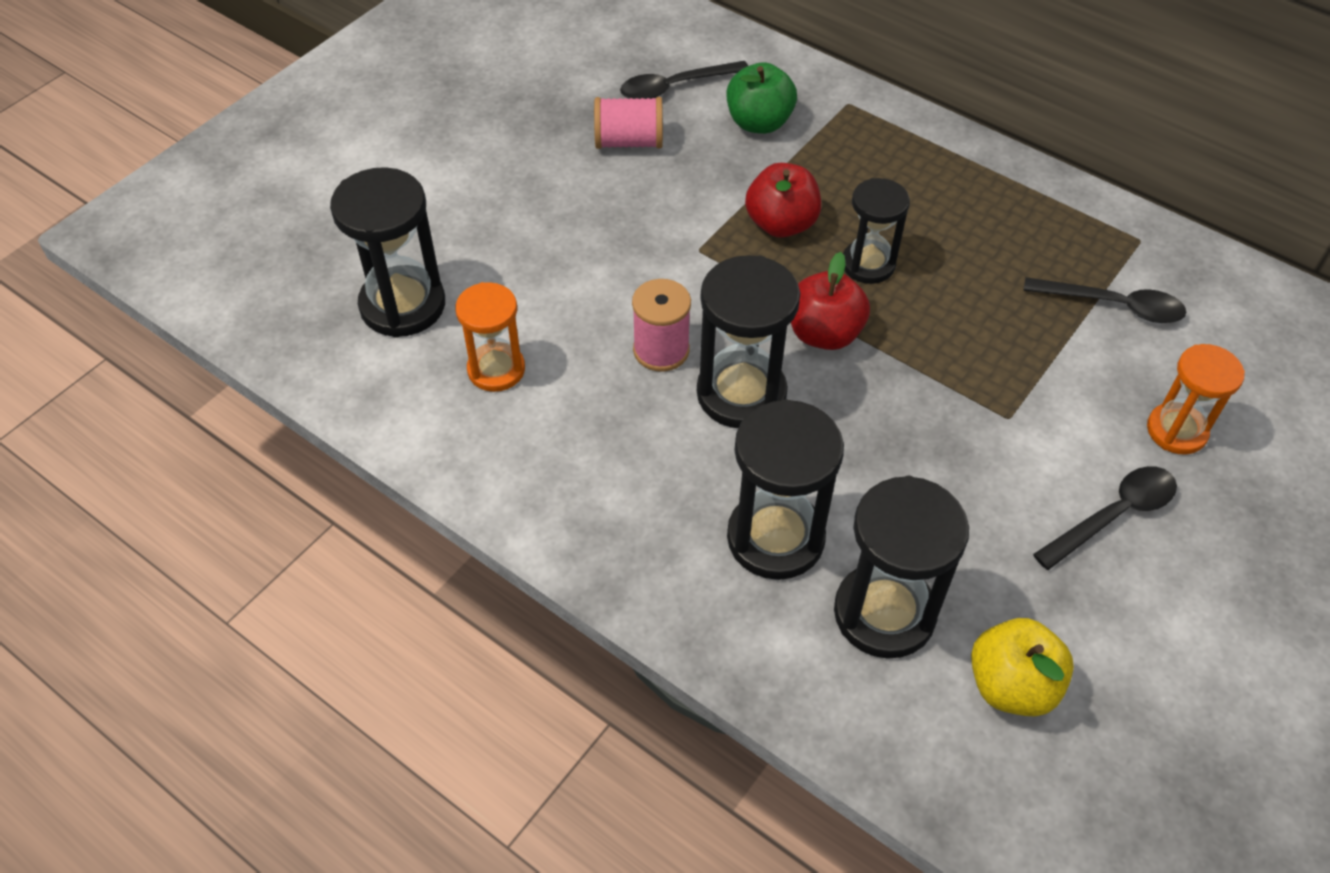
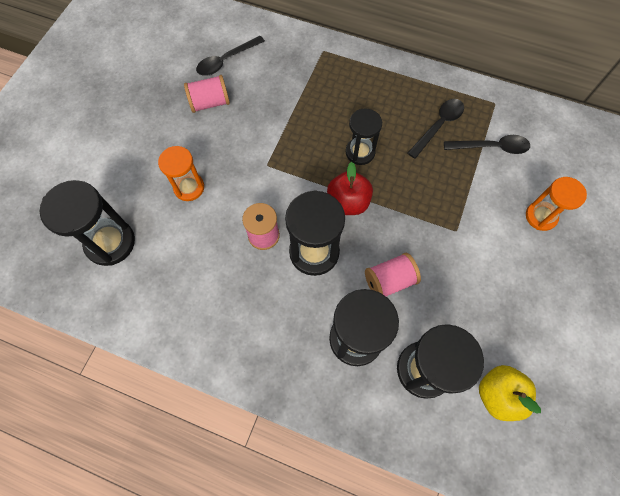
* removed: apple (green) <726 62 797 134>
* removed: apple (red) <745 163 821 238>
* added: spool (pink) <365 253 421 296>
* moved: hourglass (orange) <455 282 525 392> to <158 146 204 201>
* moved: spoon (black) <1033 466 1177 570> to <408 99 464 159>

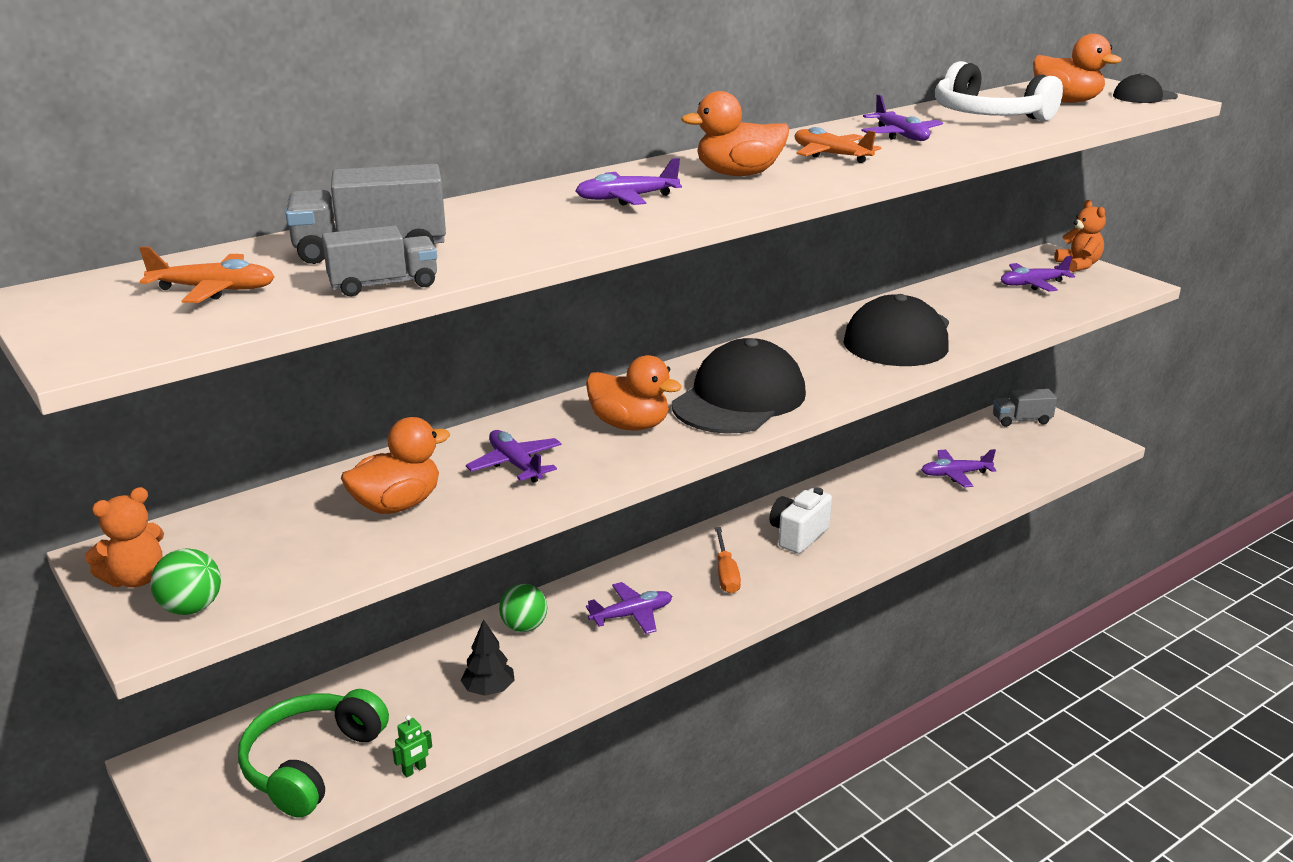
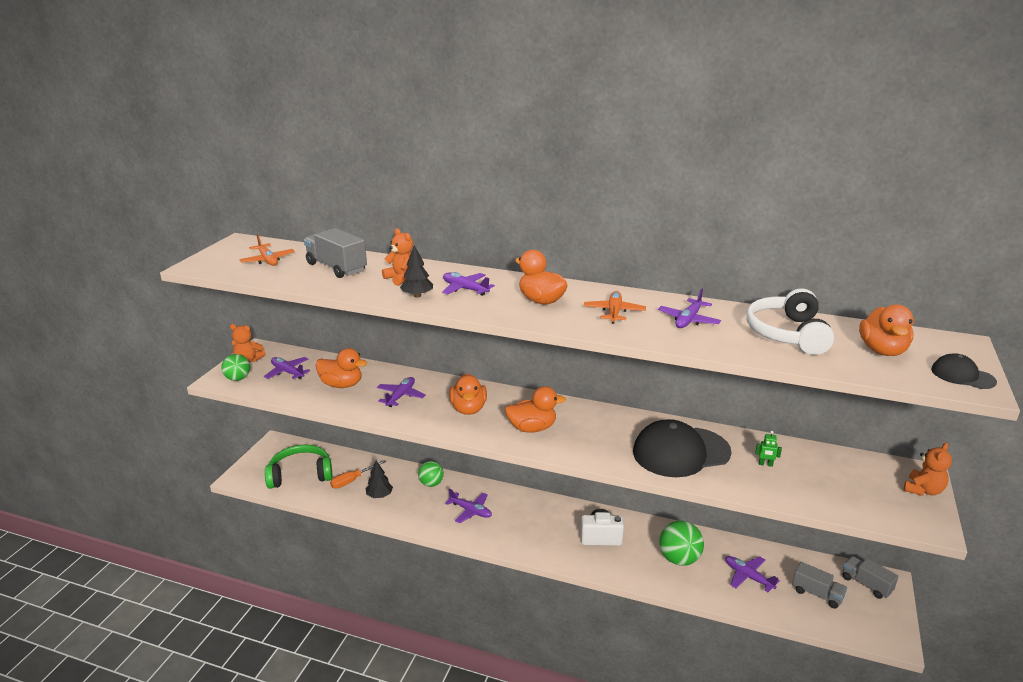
* added: teddy bear (orange) <382 228 413 286>
* added: tree (black) <400 245 433 298>
* added: ball (green) <659 521 704 566>
* moved: truck (grey) <322 226 437 296> to <792 562 847 609>
* moved: robot (green) <392 715 432 777> to <755 431 782 467>
* moved: screwdriver (orange) <715 527 741 593> to <330 460 386 489>
* moved: plane (purple) <1001 256 1075 292> to <264 357 310 379>
* replaced: cap (black) <672 338 806 434> to duck (orange) <505 386 566 433>

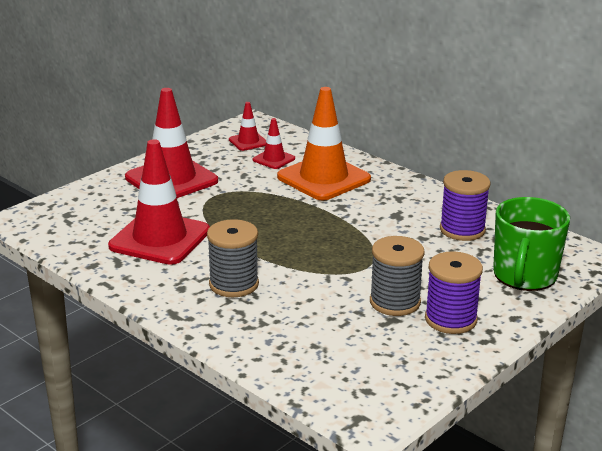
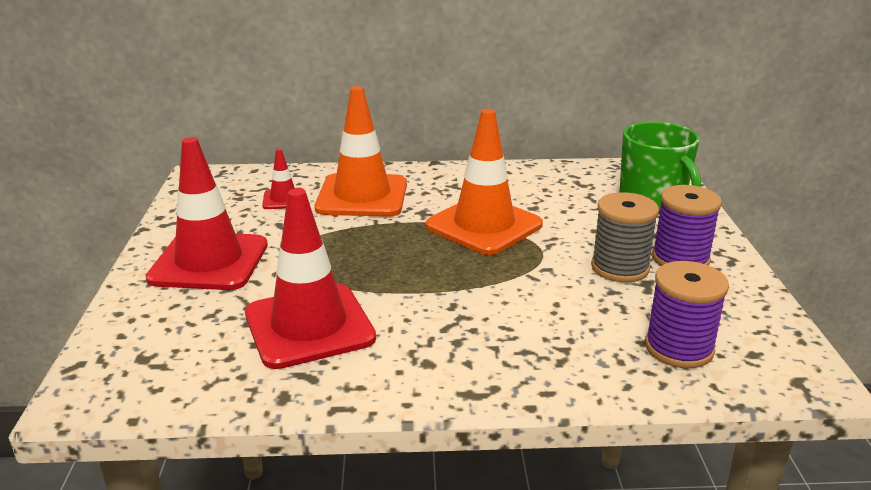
* removed: spool (grey) <207 219 259 297>
* removed: traffic cone (red) <229 102 266 151>
* added: traffic cone (orange) <426 109 543 255>
* moved: spool (purple) <440 170 491 241> to <645 261 729 369>

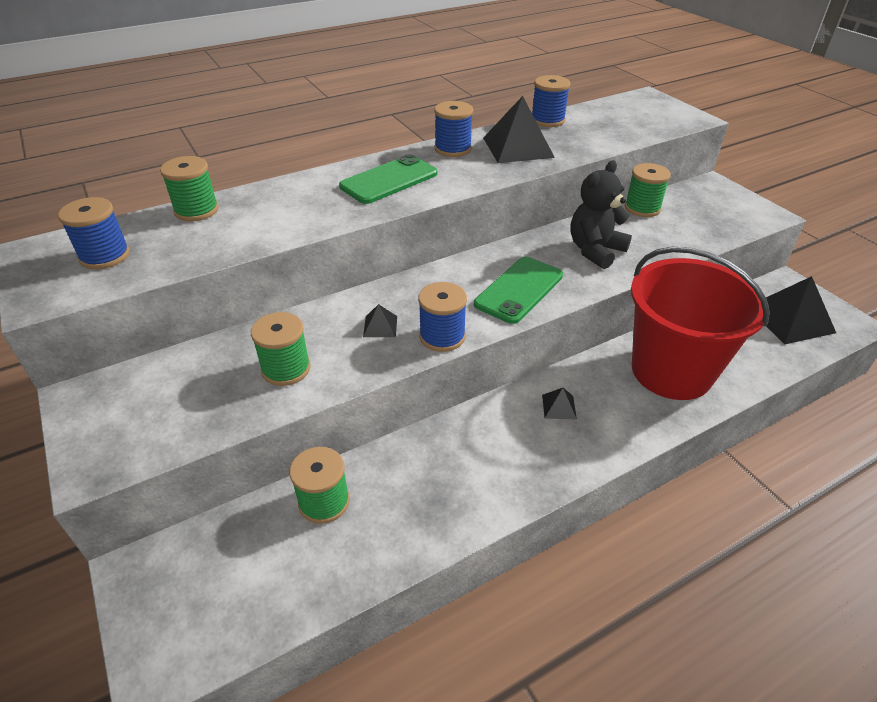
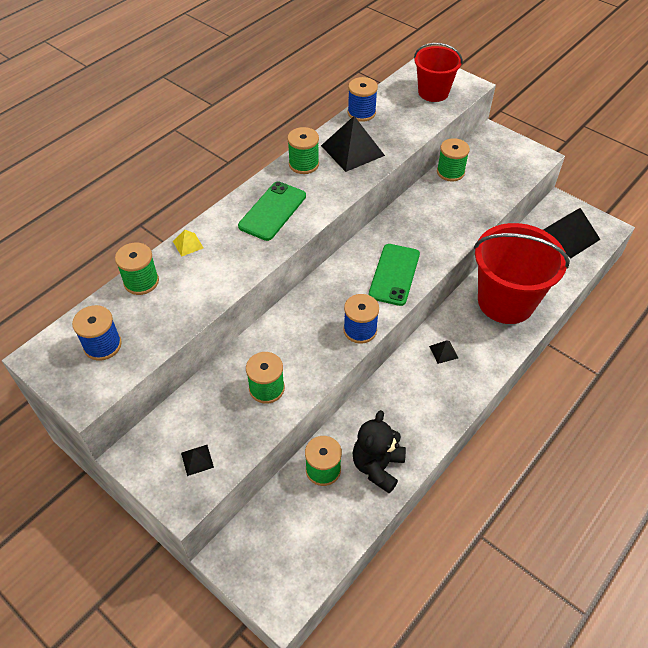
* added: pyramid (yellow) <173 230 203 257>
* added: bucket (red) <414 43 463 102>
* moved: pyramid (black) <363 304 397 337> to <181 445 214 476>
* moved: teddy bear (black) <570 160 632 269> to <353 410 406 494>
* recoloured: spool (blue) <434 101 473 157> to spool (green) <287 127 319 174>

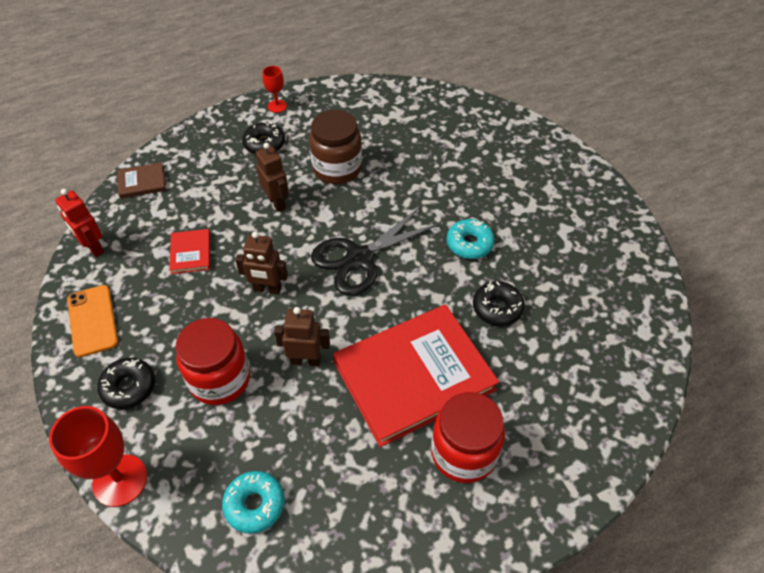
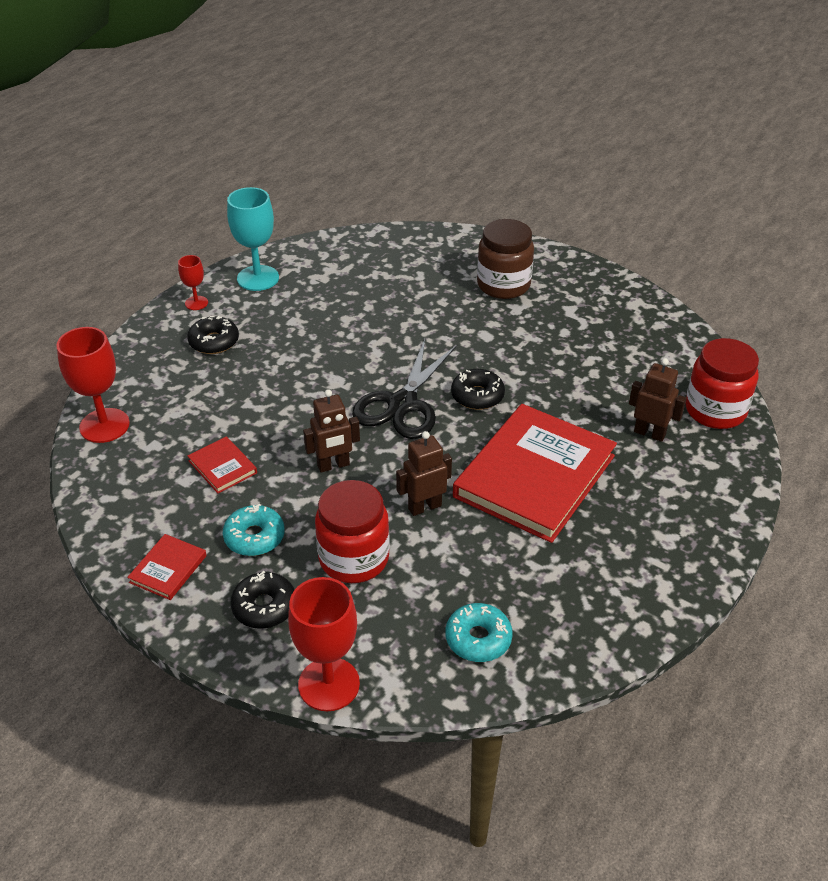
* removed: robot (red) <55 189 104 257>
* added: goblet (turquoise) <227 187 279 291>
* moved: robot (brown) <256 143 289 212> to <629 358 686 442>
* moved: jar (brown) <309 110 362 184> to <477 219 534 299>
* moved: jar (red) <431 392 505 483> to <686 338 759 429>
* moved: donut (turquoise) <447 219 495 259> to <223 504 285 556>
* moved: donut (black) <473 281 525 326> to <451 369 505 410>
* replaced: phone (orange) <67 285 118 357> to book (red) <127 534 207 600>
* replaced: book (brown) <117 162 166 199> to goblet (red) <56 327 130 443>

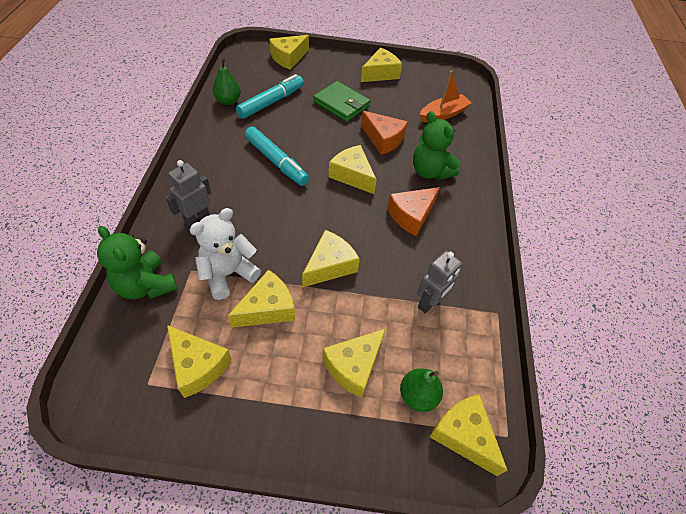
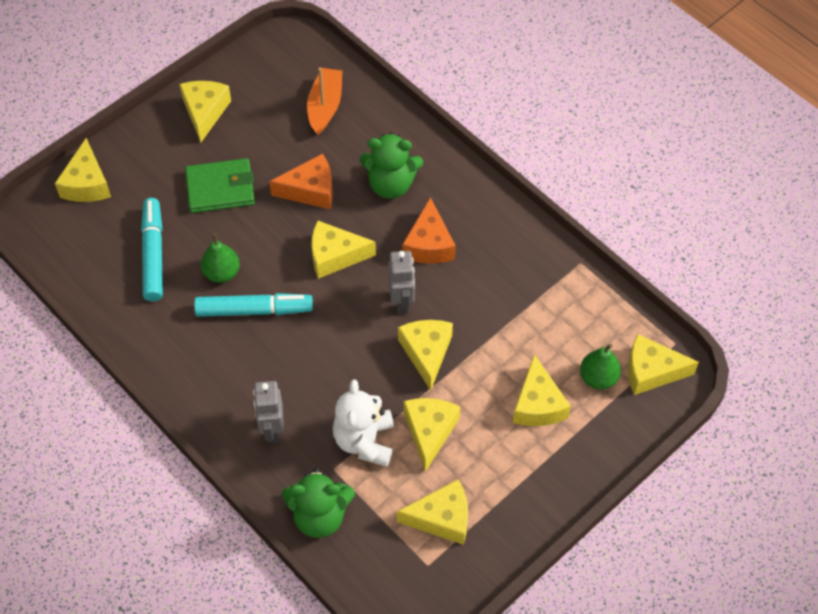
* moved: pear (green) <213 58 241 105> to <201 233 240 283>
* moved: robot (grey) <417 251 462 314> to <388 251 415 314>

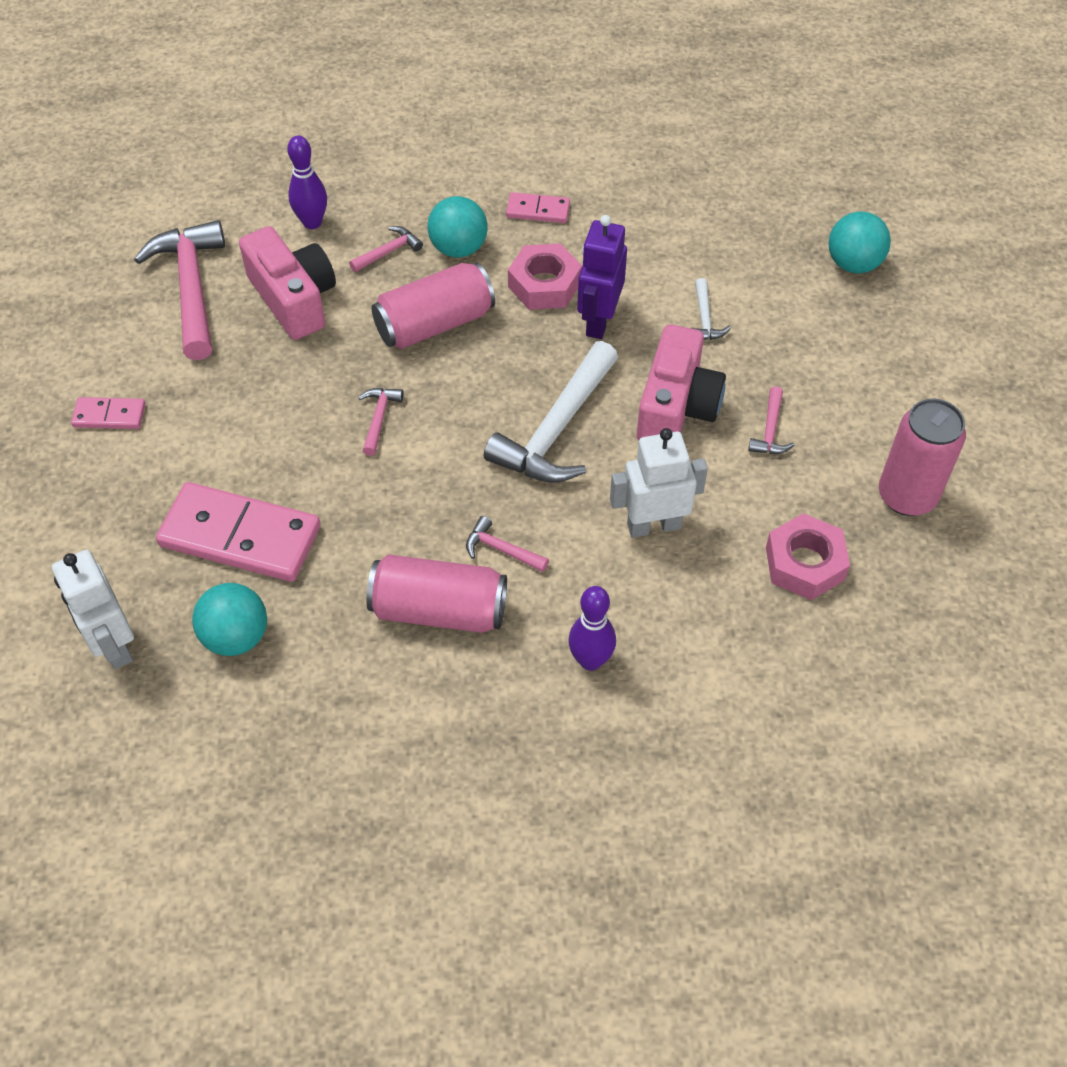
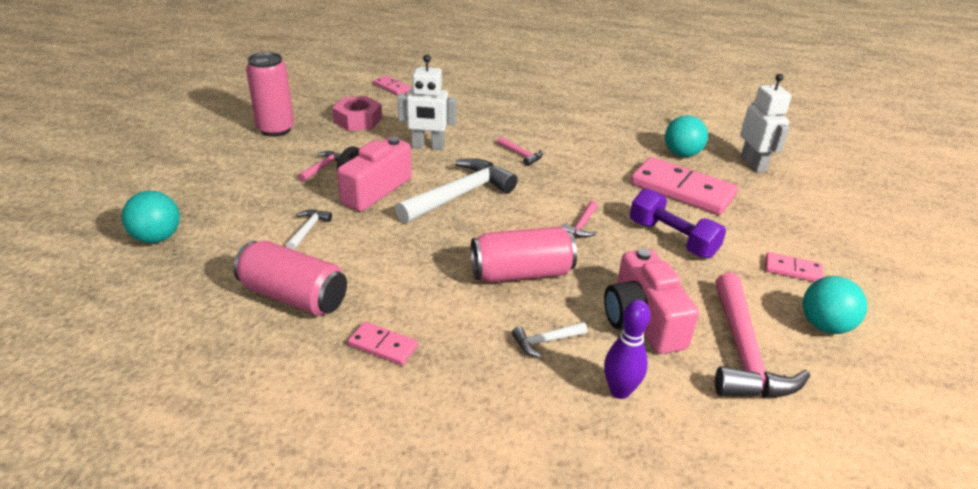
* removed: nut (pink) <508 243 582 310>
* removed: bowling pin (purple) <568 586 616 671>
* removed: robot (purple) <577 215 627 339>
* added: domino (pink) <373 75 411 96>
* added: dumbbell (purple) <630 188 726 258>
* moved: can (pink) <366 554 507 633> to <233 241 347 316>
* moved: ball (turquoise) <427 196 488 257> to <803 276 867 334>
* recoloured: hammer (pink) <349 226 423 272> to hammer (white) <512 322 588 357>

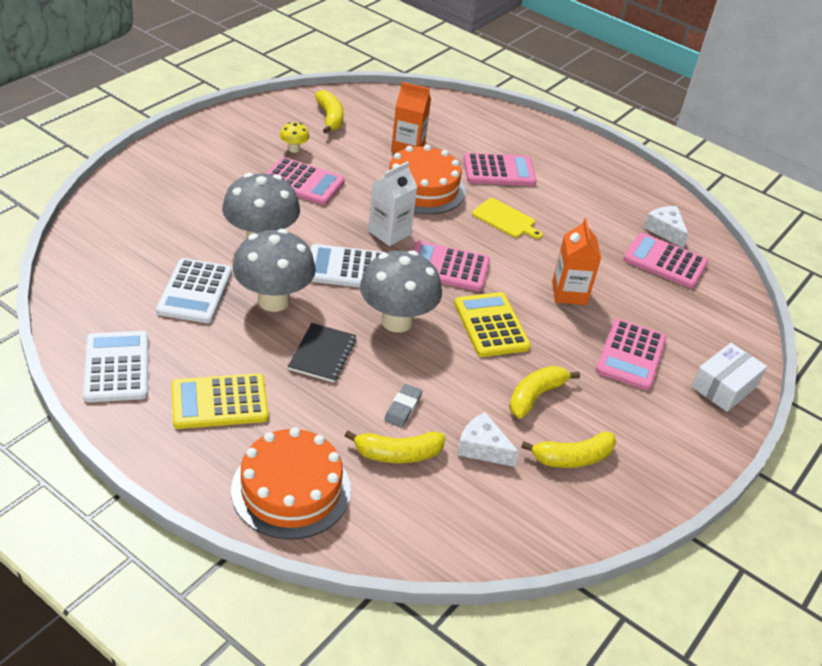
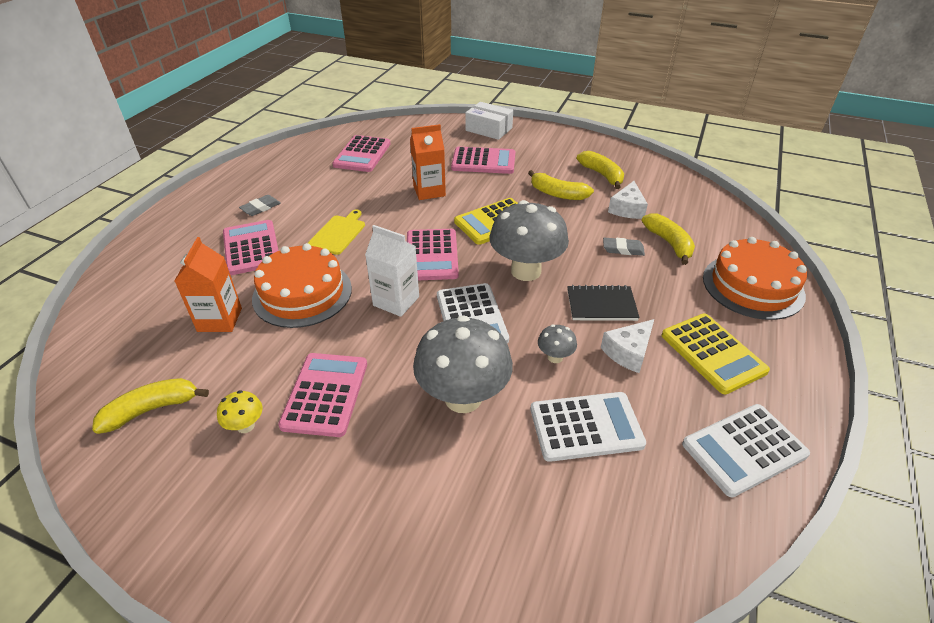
* added: eraser (grey) <239 195 281 216>
* moved: cheese (white) <643 206 689 248> to <601 319 654 373>
* resized: mushroom (grey) <233 229 316 312> = <538 324 577 363> x0.44

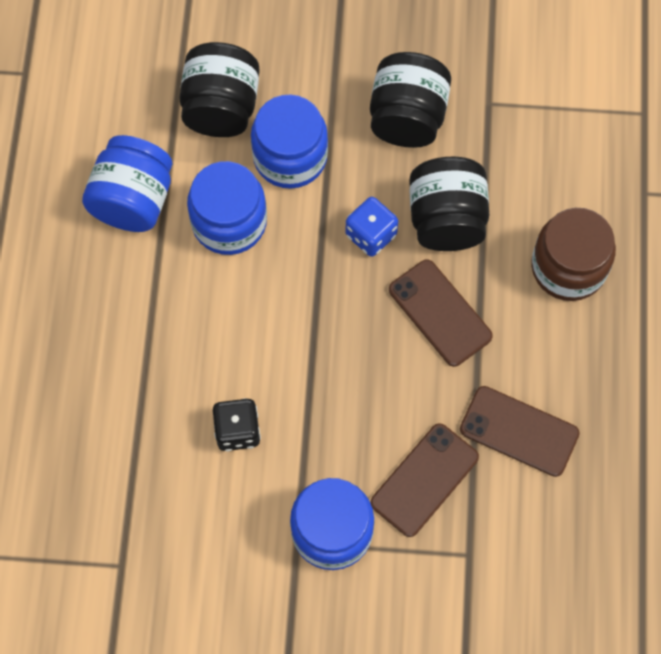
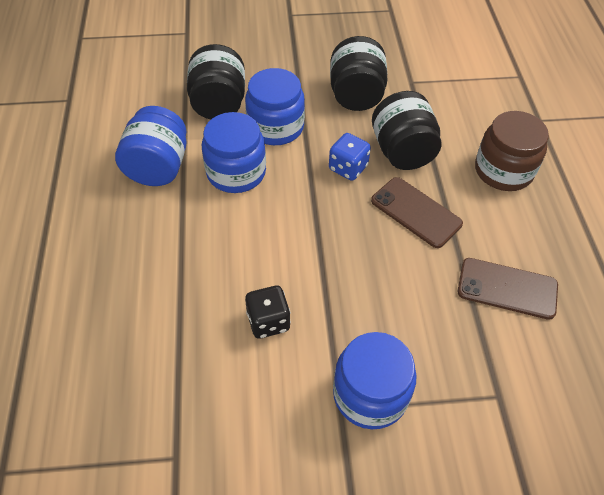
* removed: phone (brown) <371 423 479 537>

